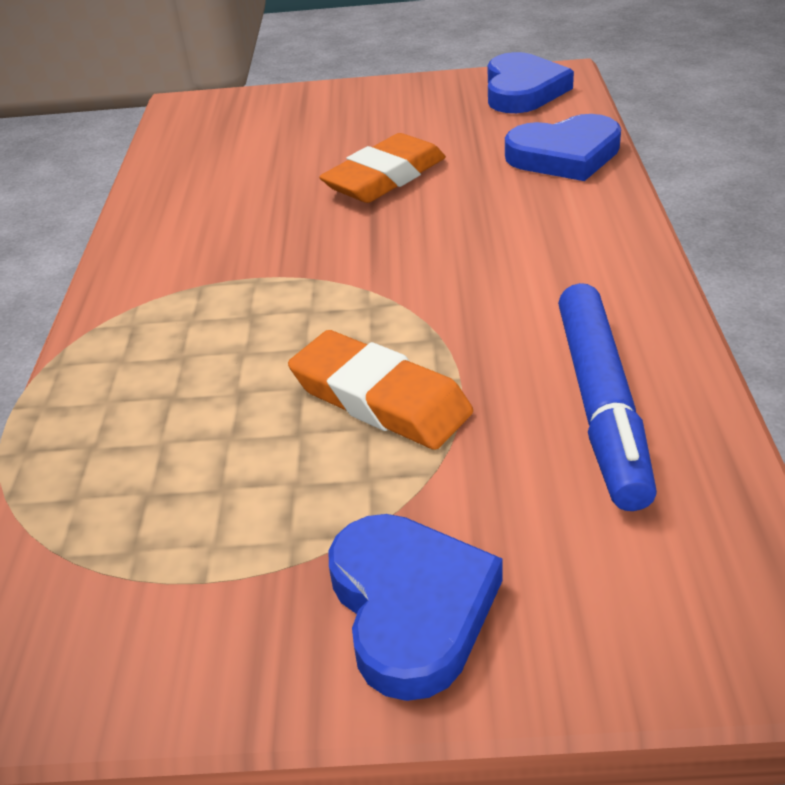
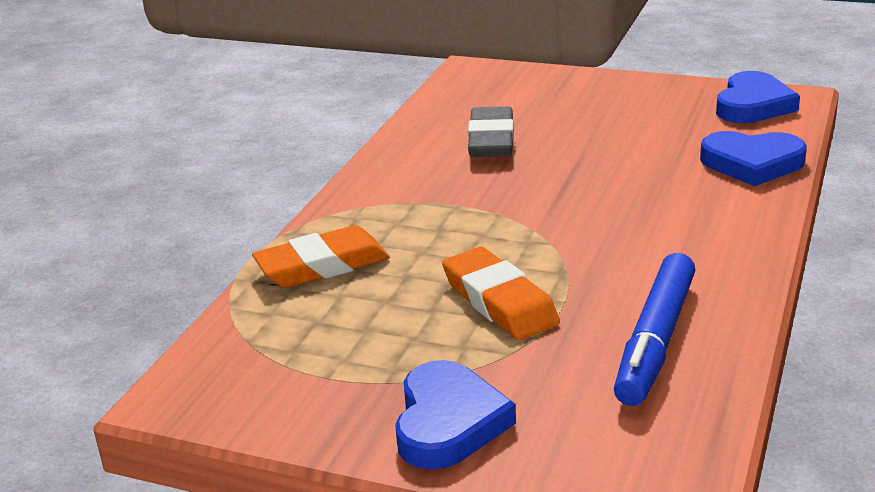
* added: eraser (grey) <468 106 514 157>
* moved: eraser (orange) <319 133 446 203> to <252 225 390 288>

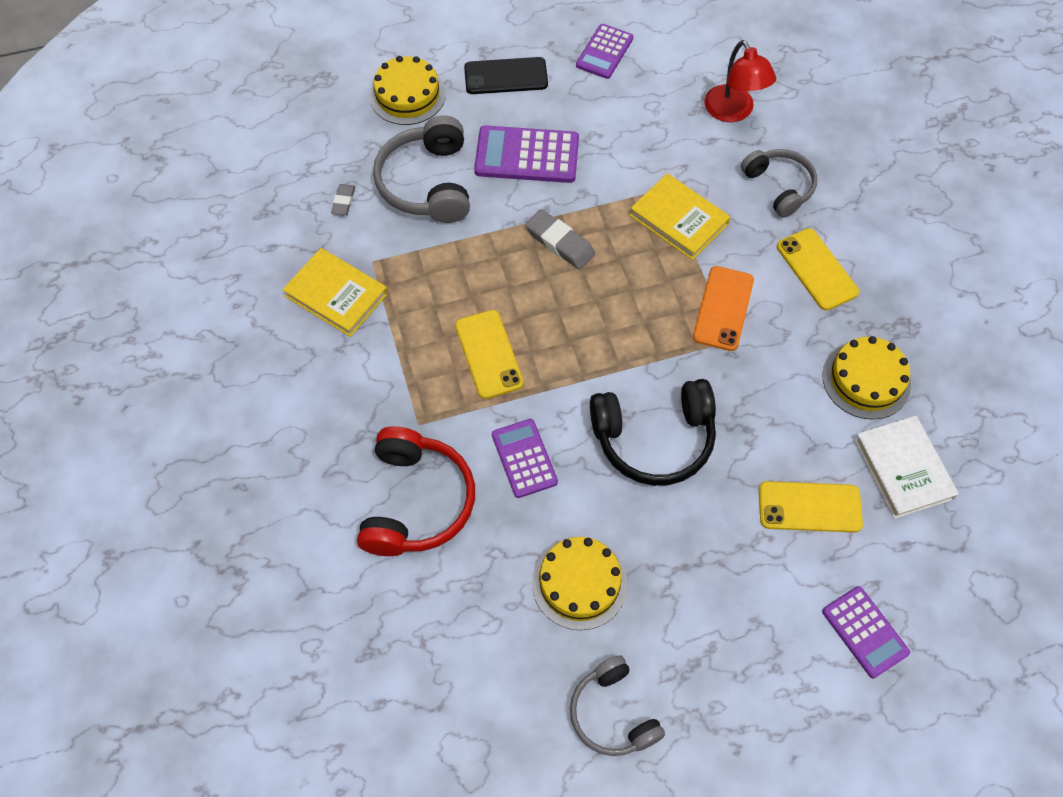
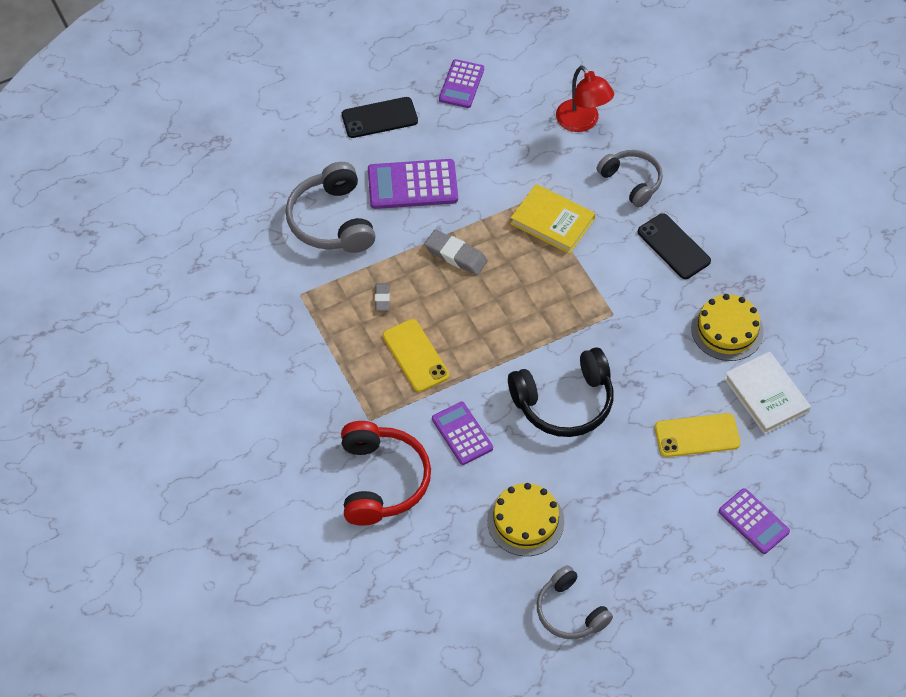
* removed: book (yellow) <283 248 388 337>
* removed: cake (yellow) <369 56 446 125>
* removed: phone (orange) <693 266 754 351>
* moved: eraser (grey) <331 184 355 215> to <375 283 390 311>
* recoloured: phone (yellow) <777 228 859 311> to phone (black) <638 213 711 279>

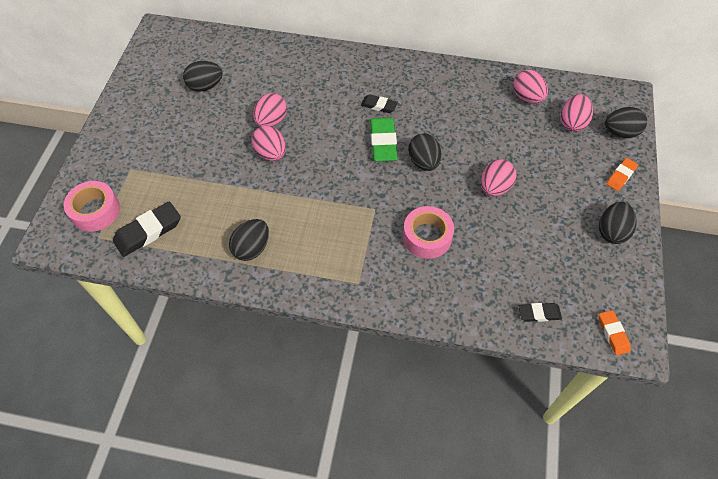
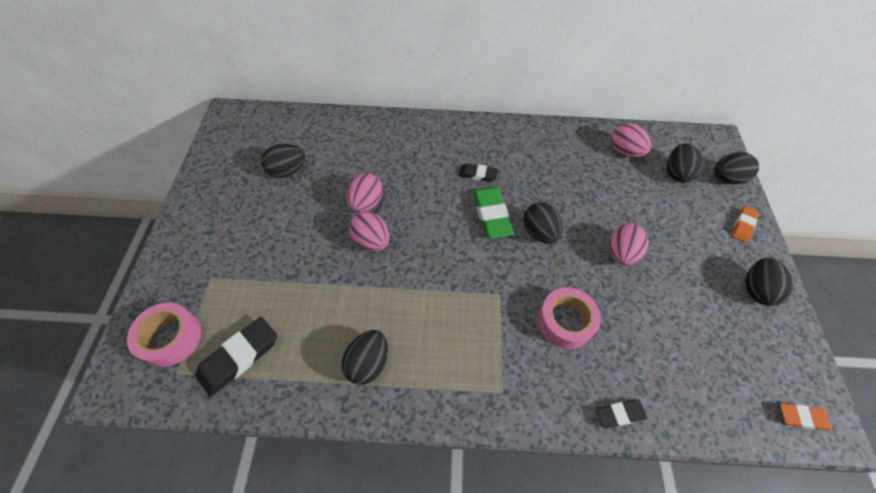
* moved: eraser (black) <518 303 562 322> to <596 399 647 428>
* recoloured: egg (pink) <560 94 593 132> to egg (black) <667 144 703 183>
* turned: eraser (orange) <599 310 631 356> = <779 403 831 431> 60 degrees counterclockwise

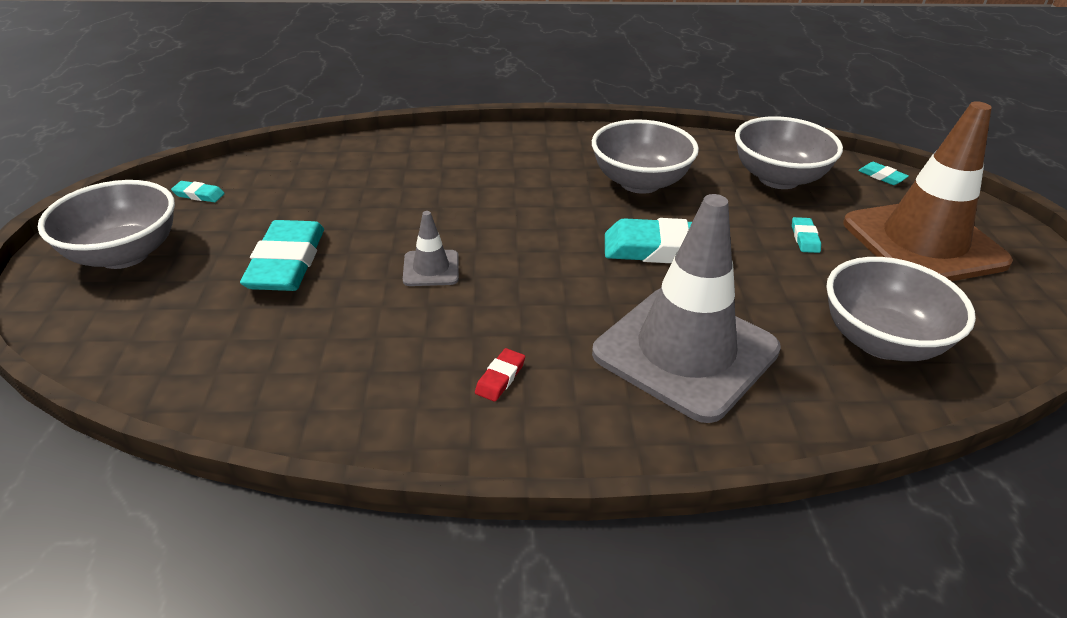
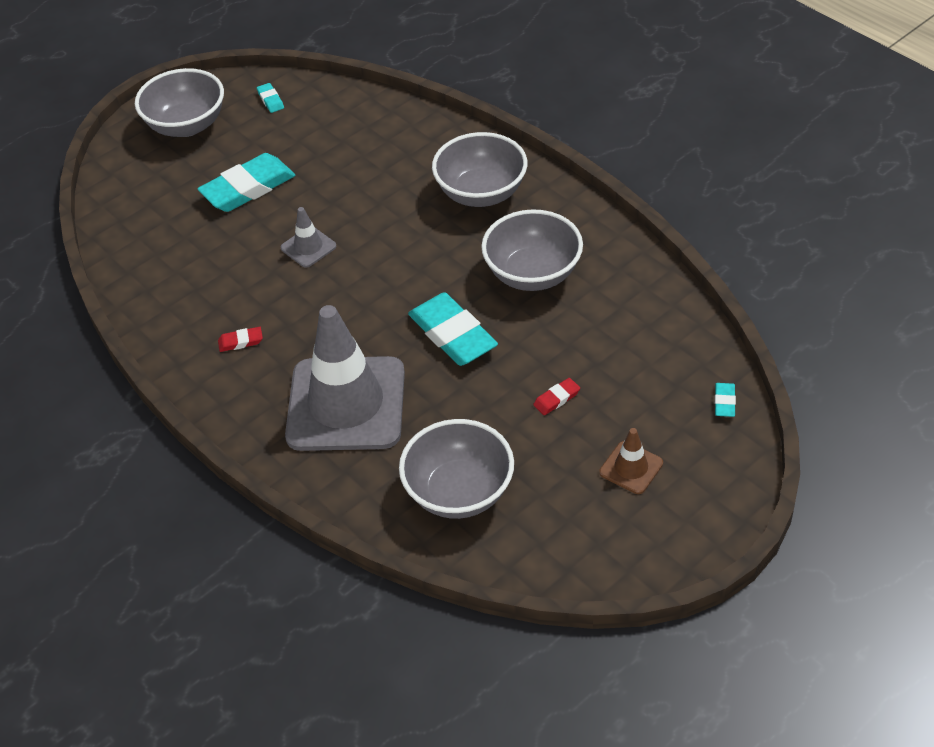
* moved: bowl (grey) <735 116 843 189> to <432 132 527 207>
* recoloured: eraser (turquoise) <792 217 821 253> to eraser (red) <533 378 580 415>
* resized: traffic cone (brown) <843 101 1013 281> = <599 428 663 494> x0.42

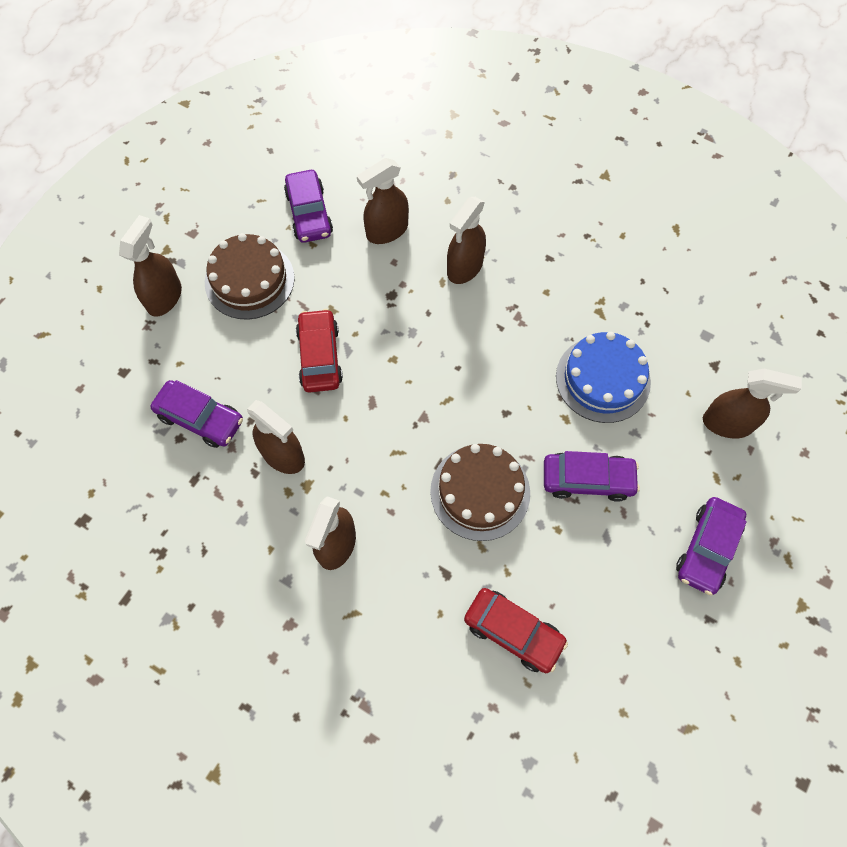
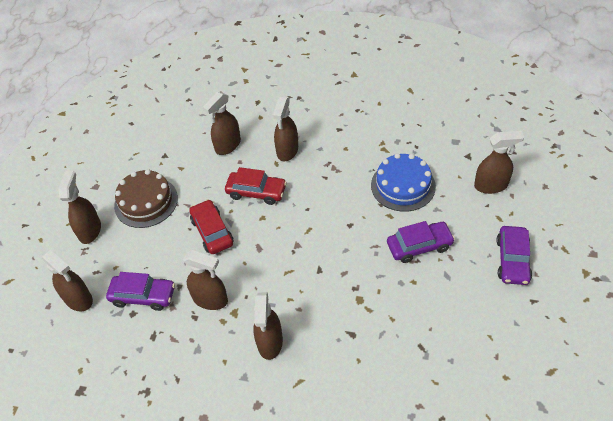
* removed: car (purple) <284 170 333 243>
* removed: cake (brown) <430 444 530 541>
* added: spray bottle (brown) <42 250 93 312>
* moved: car (red) <464 588 568 673> to <225 167 287 205>

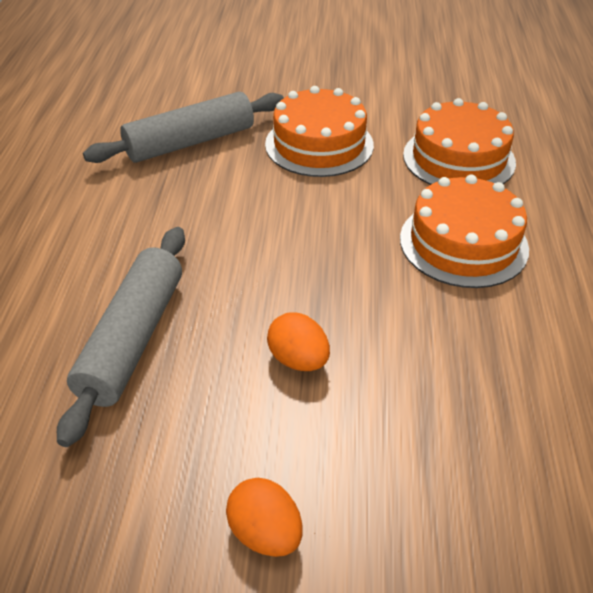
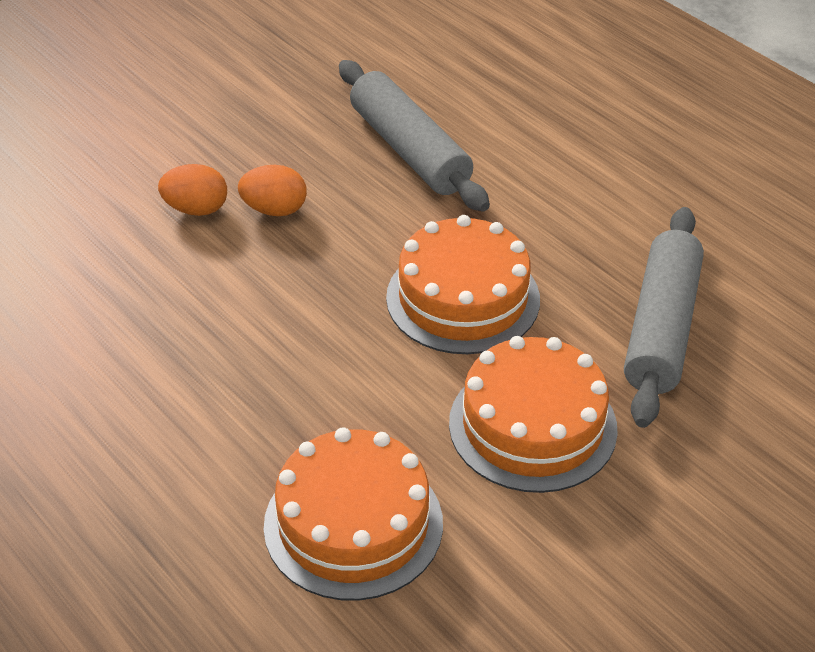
* moved: egg (orange) <226 478 303 557> to <158 164 227 216>
* moved: cake (orange) <400 174 529 288> to <386 215 540 354>

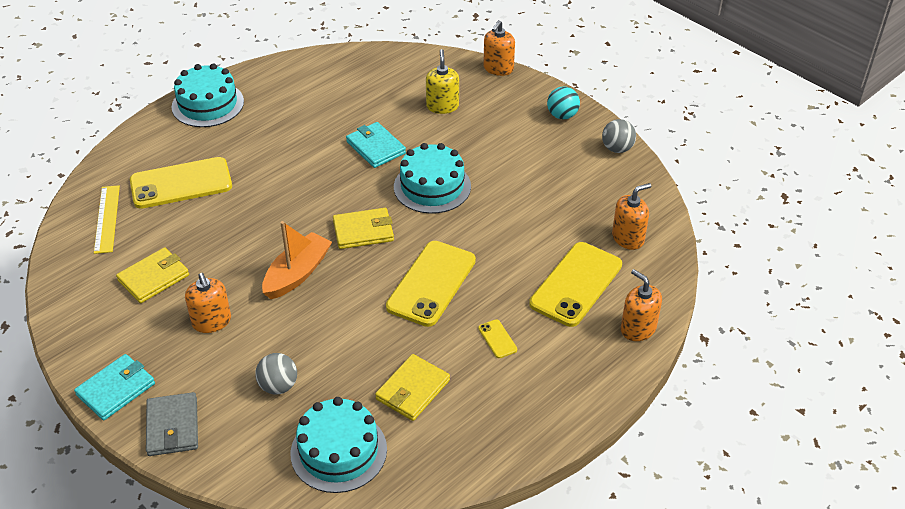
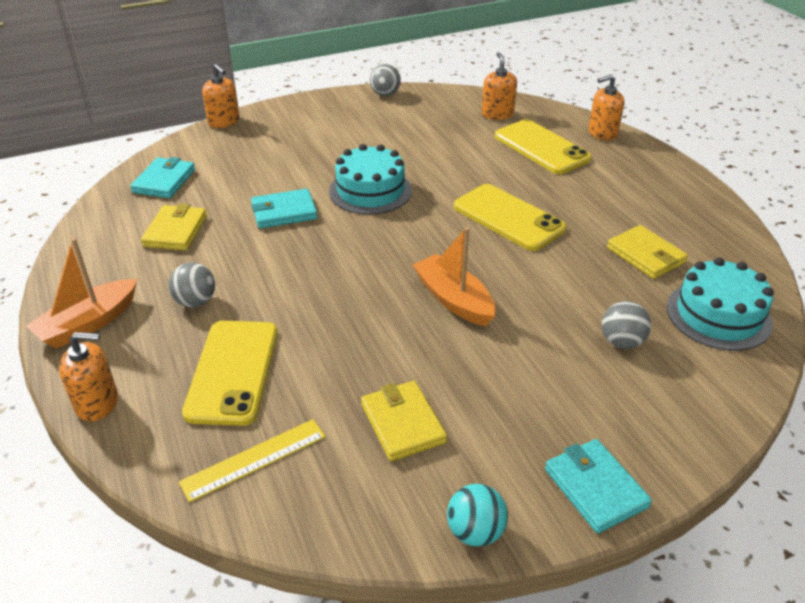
* removed: wallet (grey) <146 392 198 456>
* removed: soap dispenser (yellow) <426 49 459 114>
* removed: phone (yellow) <478 319 517 358>
* added: wallet (turquoise) <130 157 195 198>
* added: ball (grey) <169 262 215 307>
* moved: soap dispenser (orange) <185 273 231 333> to <59 332 118 422>
* moved: wallet (yellow) <333 208 394 249> to <141 204 207 251>
* moved: ball (turquoise) <547 86 580 119> to <447 484 508 547>
* replaced: cake (turquoise) <171 63 244 127> to boat (orange) <26 238 137 349>
* turned: ruler (yellow) <94 185 120 254> = <179 419 326 502> 45 degrees counterclockwise

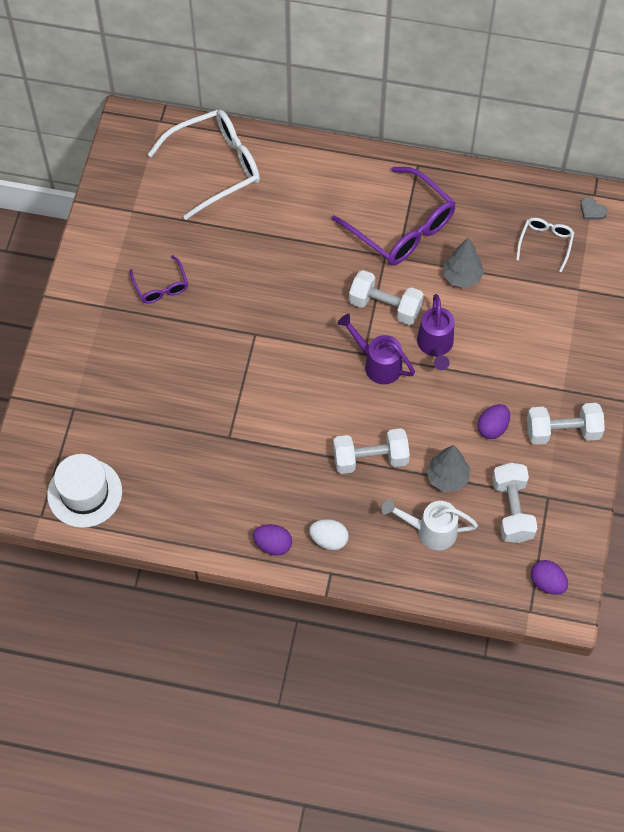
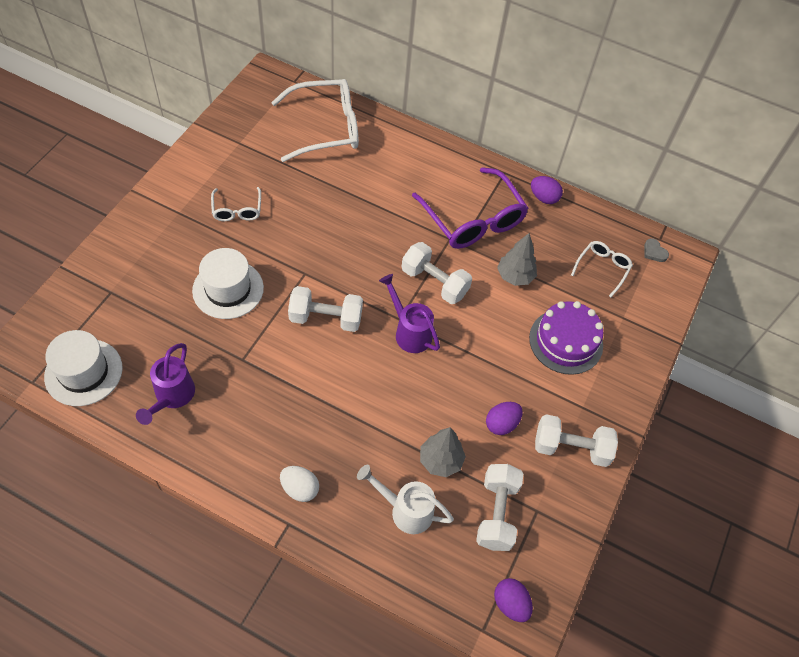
* added: hat (white) <192 248 264 319>
* added: cake (purple) <529 301 603 375>
* moved: egg (purple) <253 524 292 556> to <531 176 563 204>
* moved: dumbbell (white) <333 428 410 474> to <288 286 363 332>
* moved: watering can (purple) <417 294 455 370> to <136 343 195 425>
* recoloured: glasses (purple) <130 255 188 304> to glasses (white) <211 187 261 221>

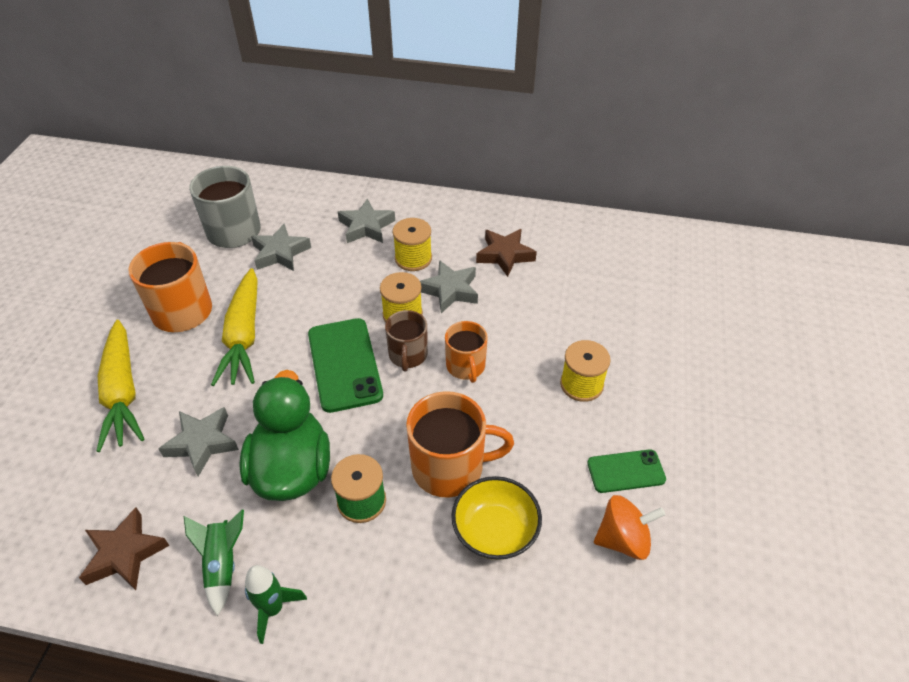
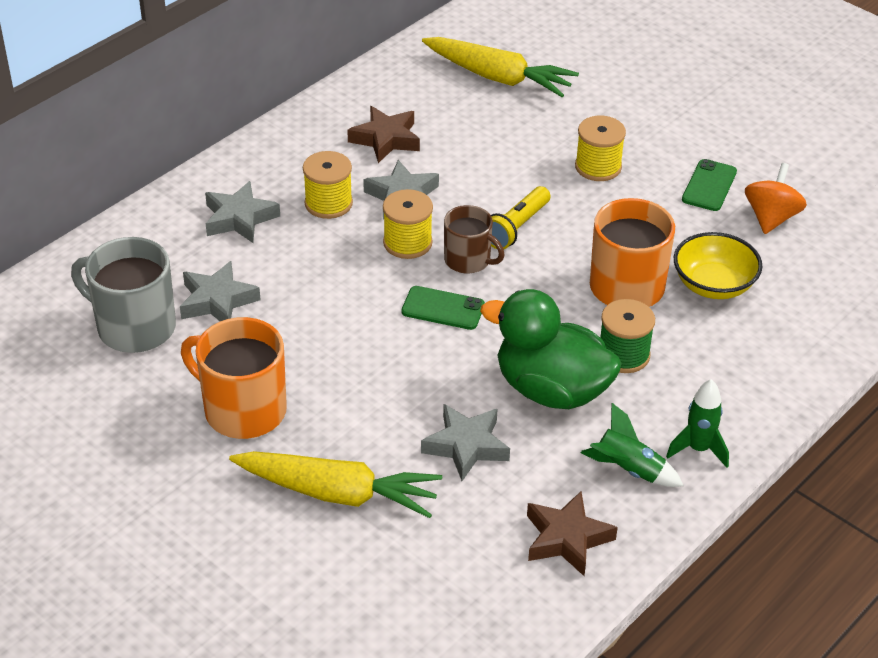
* moved: carrot (yellow) <211 268 258 386> to <422 37 579 97>
* replaced: mug (orange) <445 321 488 383> to flashlight (yellow) <491 186 550 249>
* resized: phone (green) <308 318 383 413> = <402 286 485 330> x0.59

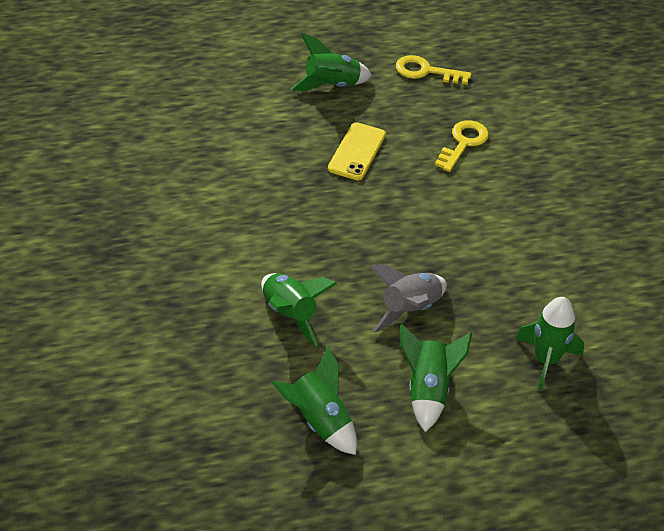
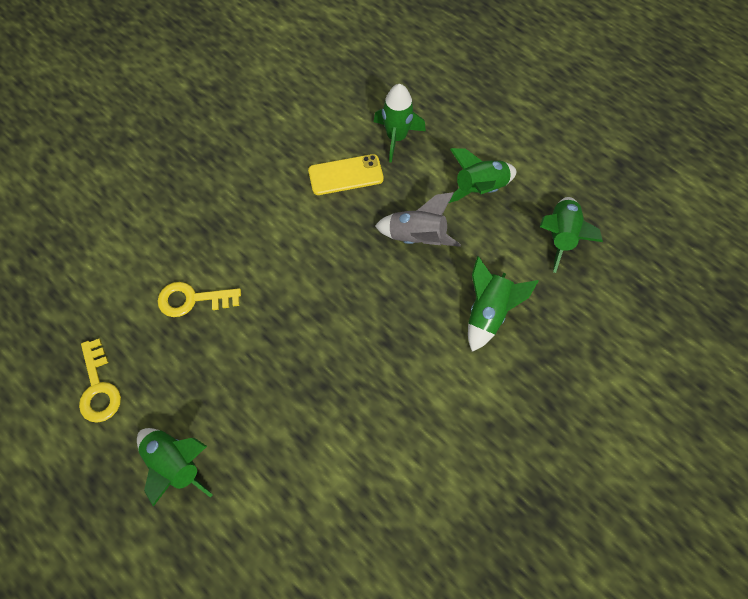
* moved: phone (yellow) <328 122 386 180> to <308 154 384 195>

